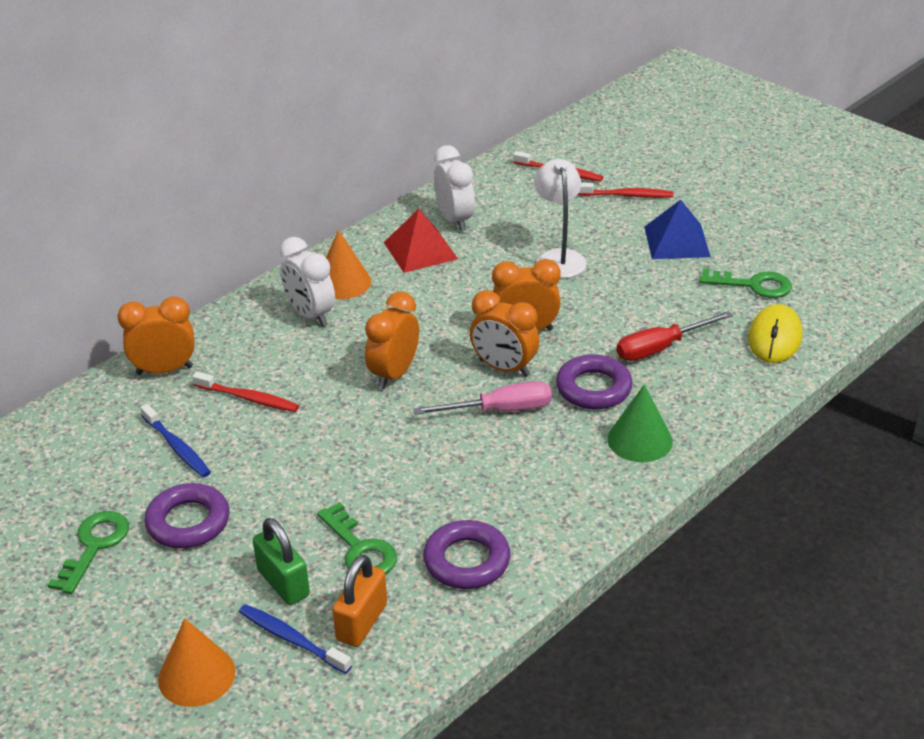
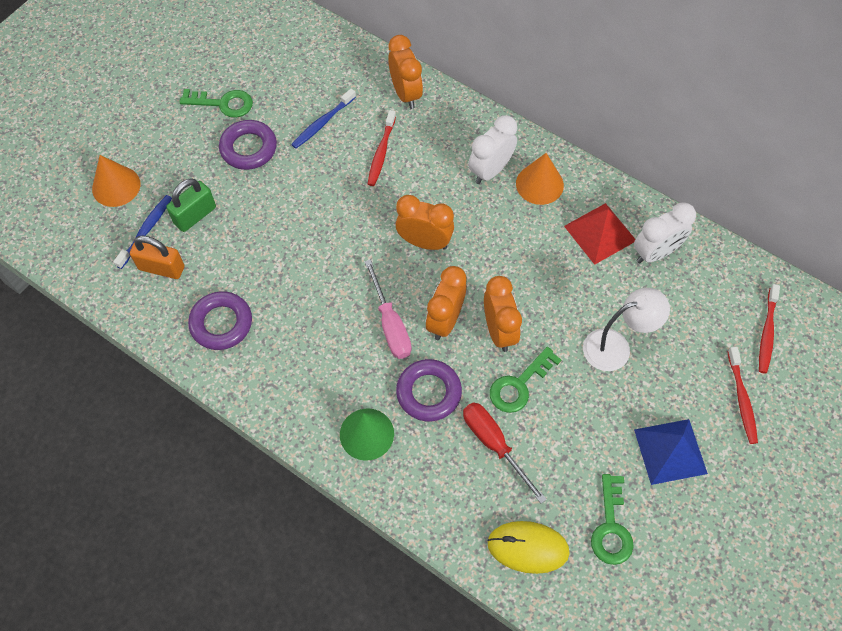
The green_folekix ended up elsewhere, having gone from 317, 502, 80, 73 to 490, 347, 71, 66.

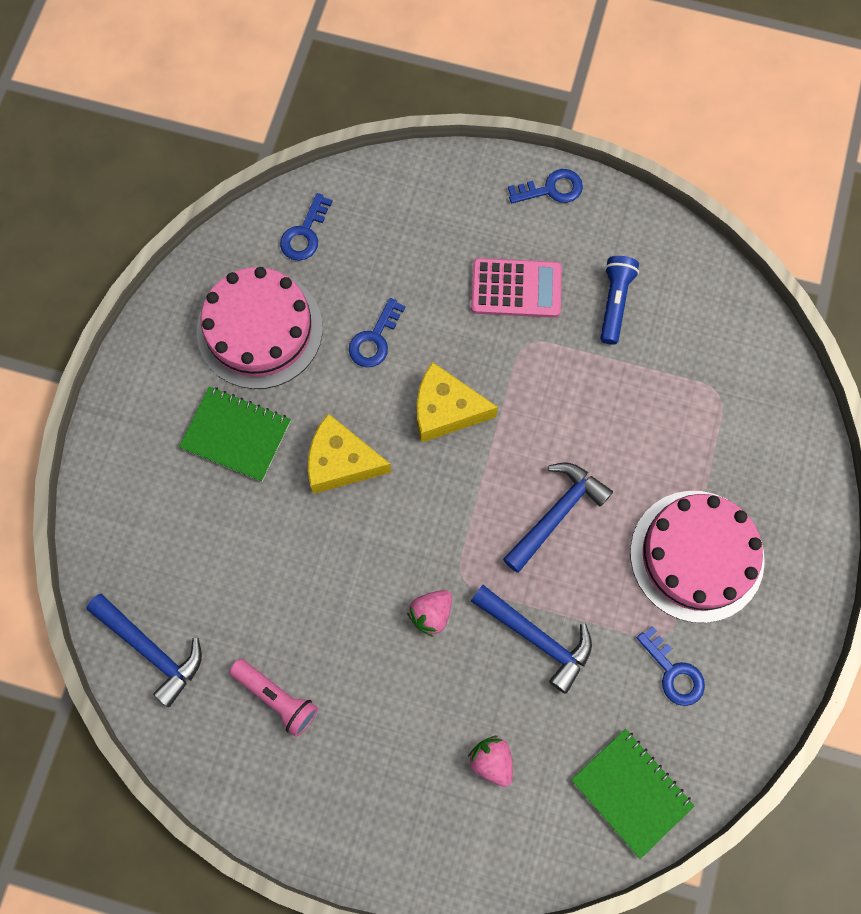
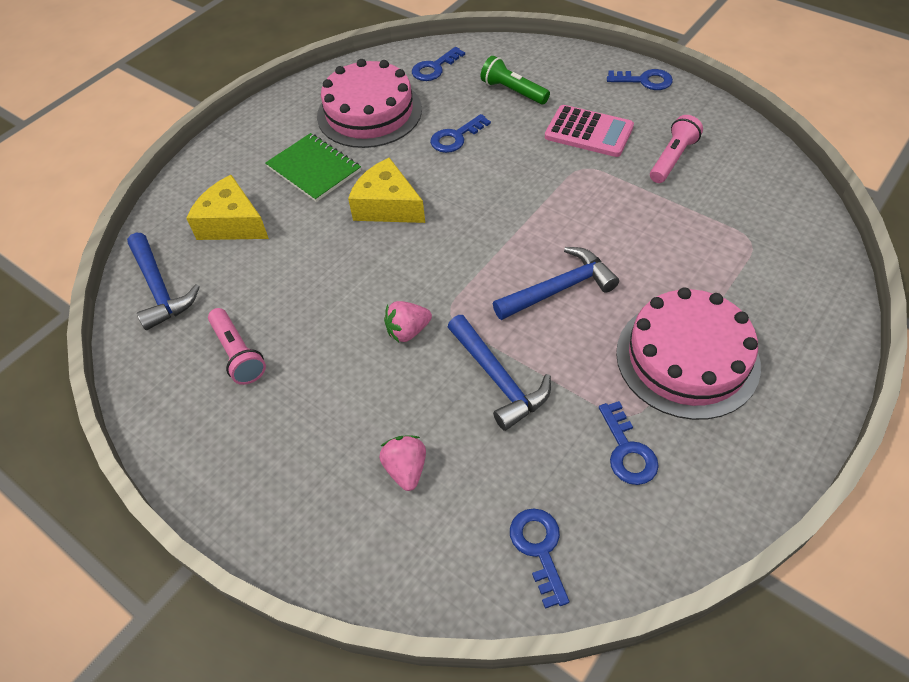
What was the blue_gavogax at 600, 256, 39, 89 turned into the pink_gavogax at 650, 115, 53, 68. The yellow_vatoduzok ended up elsewhere, having gone from 417, 362, 81, 81 to 186, 175, 83, 65. Where the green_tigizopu stood at 571, 729, 123, 130, the blue_folekix came to stand at 510, 508, 59, 101. The second view gained the green_gavogax at 481, 56, 69, 48.

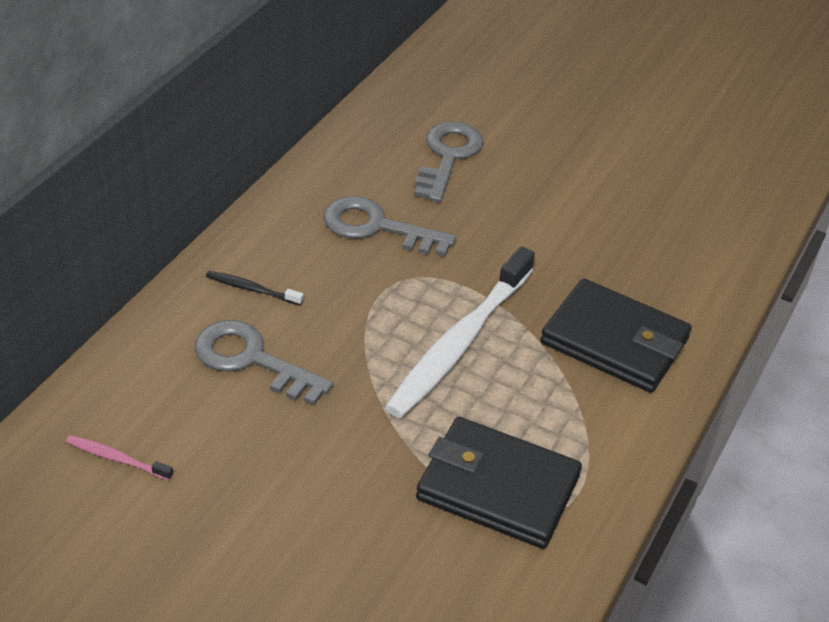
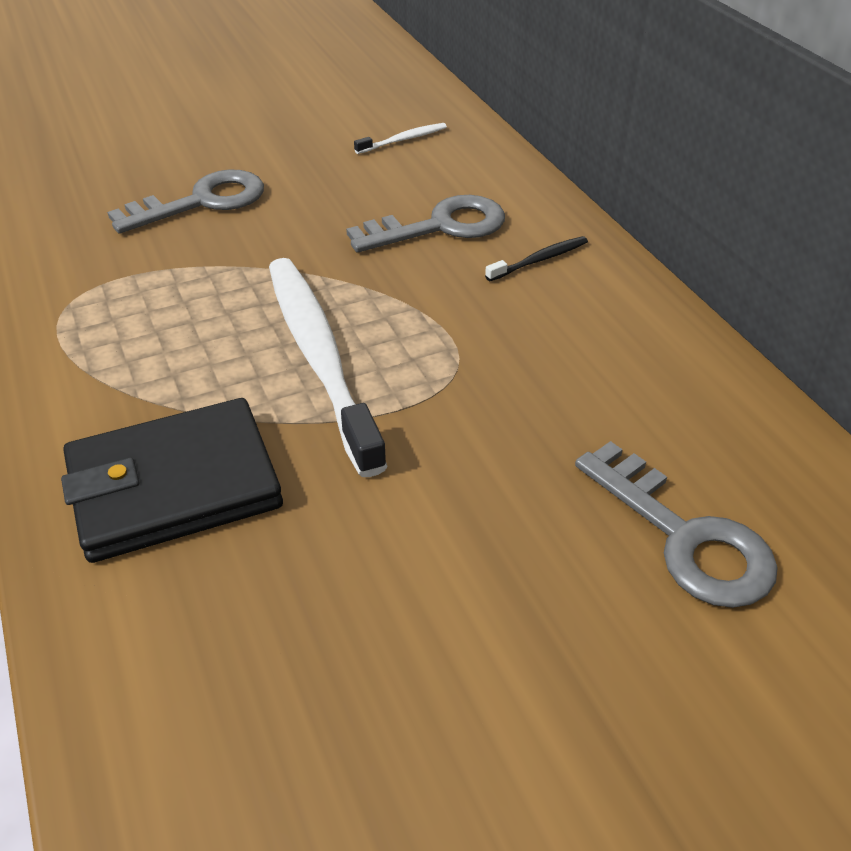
The grey_folekix ended up elsewhere, having gone from 323, 196, 133, 61 to 107, 169, 157, 65. The second view lost the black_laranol at 416, 417, 166, 132. What was the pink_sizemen at 66, 435, 108, 46 turned into the white_sizemen at 354, 123, 93, 31.

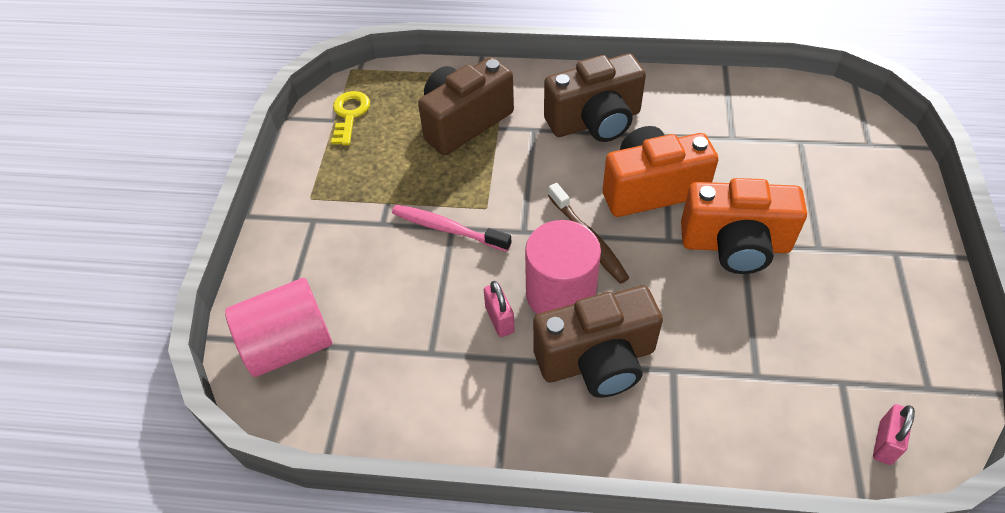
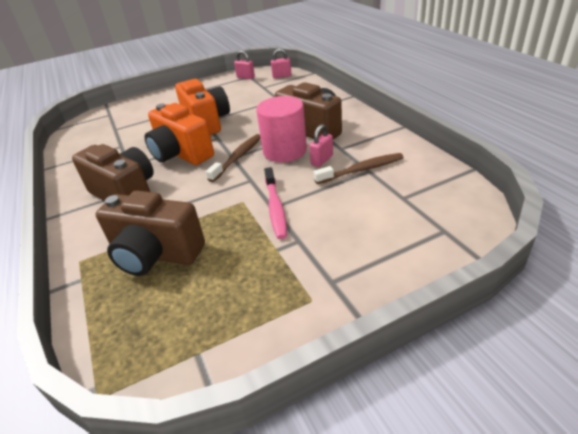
The second view lost the yellow_folekix at 331, 91, 39, 54. The second view lost the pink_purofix at 225, 278, 107, 99. The second view gained the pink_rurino at 234, 50, 21, 29. The second view gained the brown_sizemen at 314, 153, 90, 31.

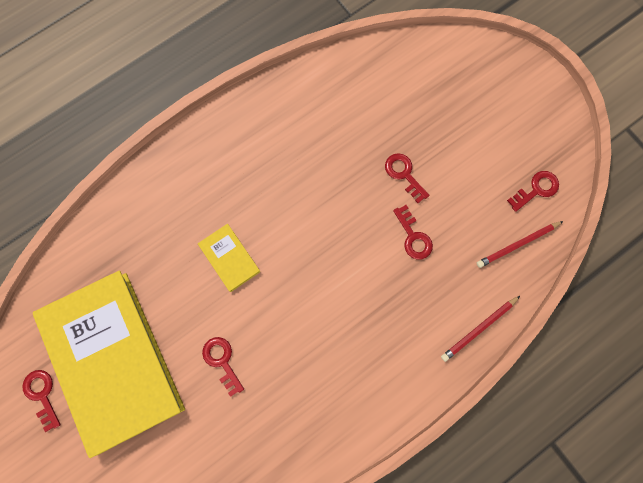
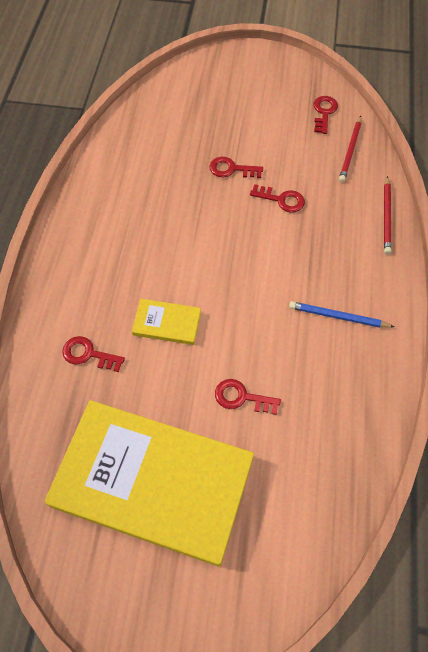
The red_folekix ended up elsewhere, having gone from 22, 370, 39, 62 to 62, 336, 63, 36. The second view gained the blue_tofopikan at 289, 301, 106, 27.

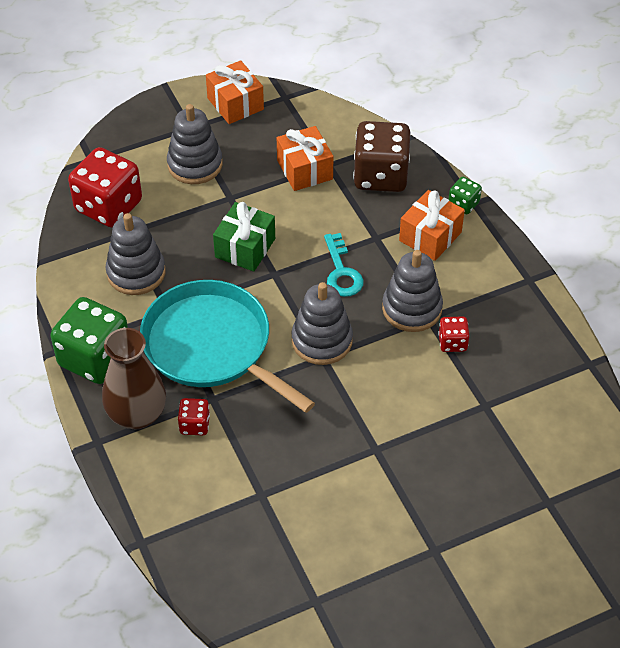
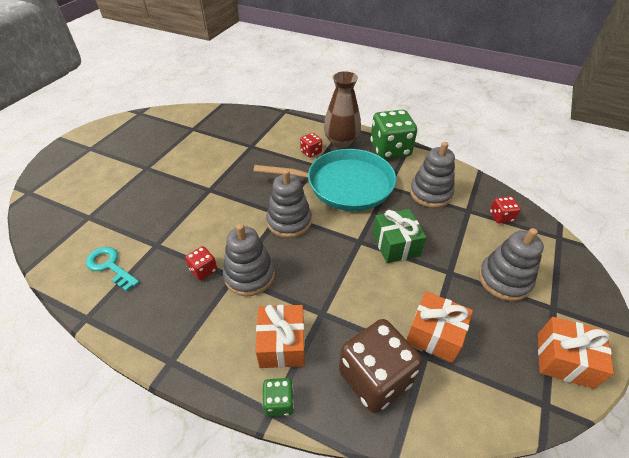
The size of the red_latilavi at 68, 147, 74, 81 changed by a factor of 0.47. The turquoise_folekix ended up elsewhere, having gone from 324, 233, 40, 64 to 86, 247, 53, 44.

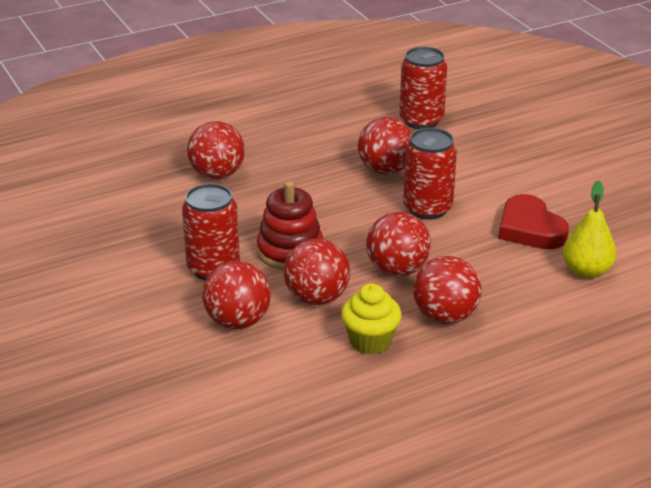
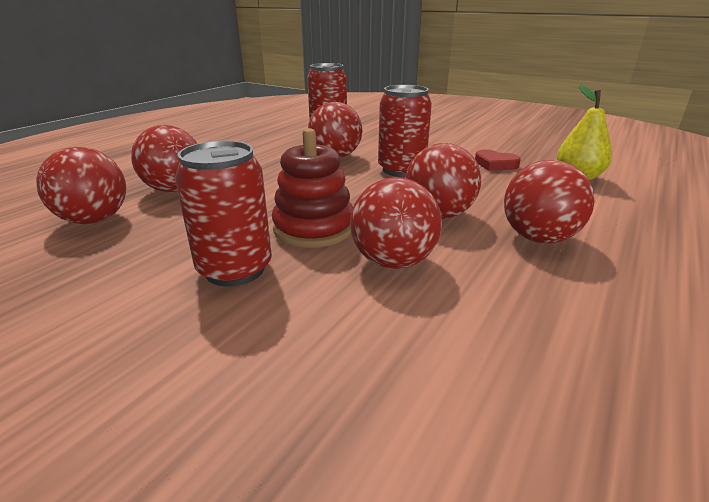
The size of the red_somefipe at 498, 194, 71, 55 changed by a factor of 0.62. The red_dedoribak ended up elsewhere, having gone from 202, 261, 69, 68 to 36, 147, 90, 77. The second view lost the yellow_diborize at 341, 284, 61, 70.

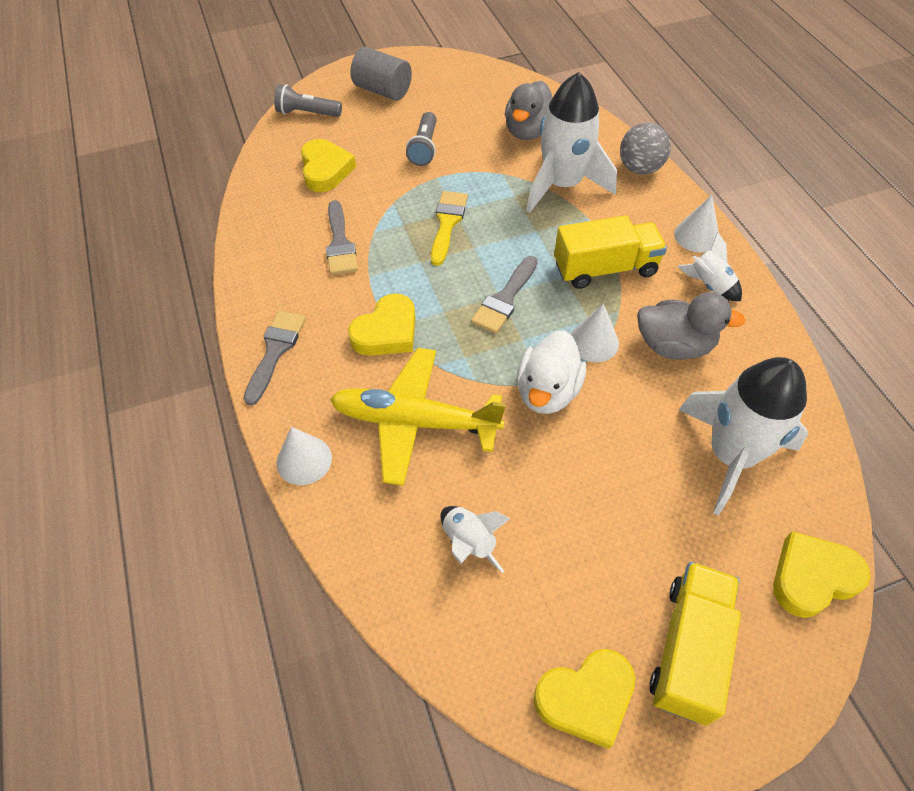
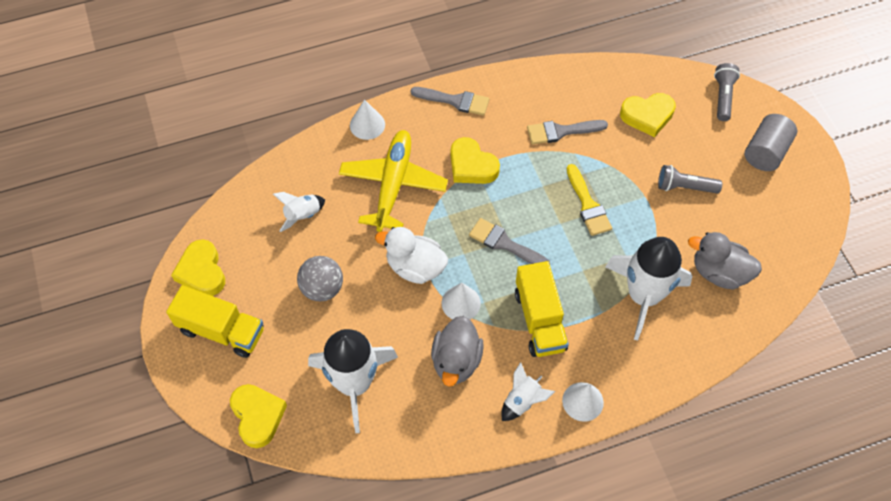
The grey_dedoribak ended up elsewhere, having gone from 620, 123, 51, 52 to 297, 256, 46, 45. The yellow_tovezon at 431, 191, 37, 75 ended up facing another way, 60 degrees clockwise from before.

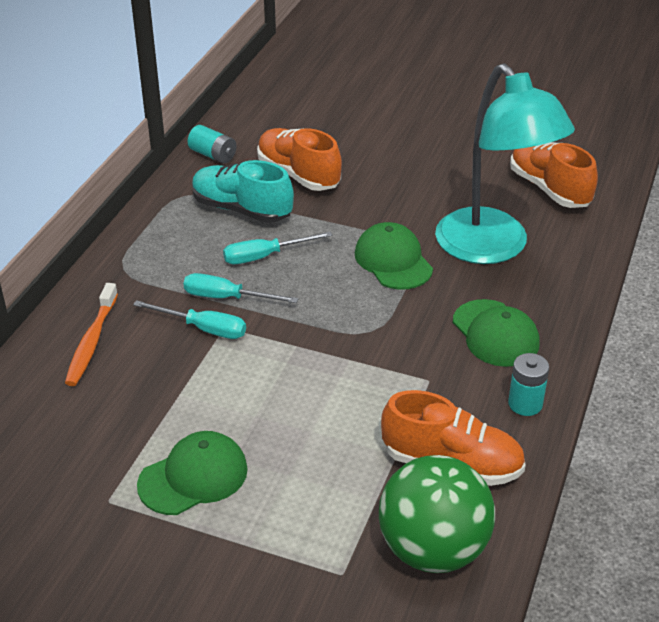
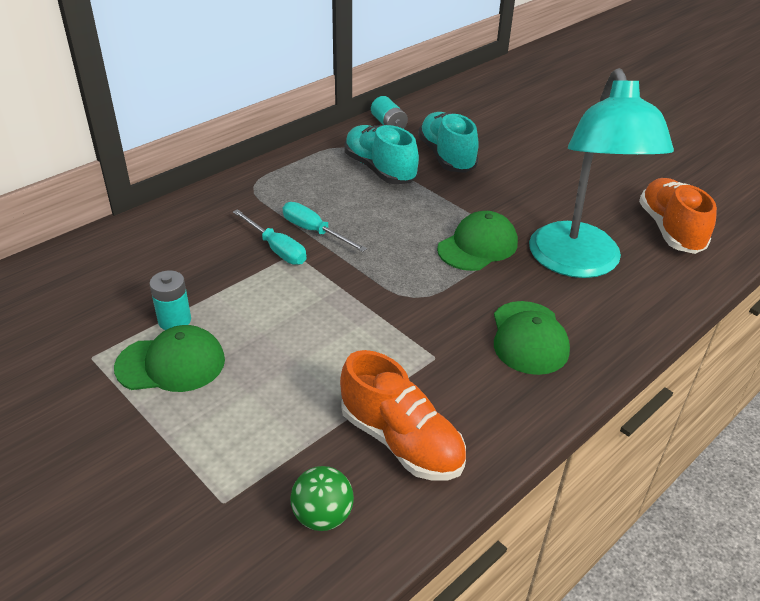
What was the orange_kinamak at 257, 128, 85, 63 turned into the turquoise_kinamak at 418, 112, 61, 61. The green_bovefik at 355, 222, 78, 67 ended up facing another way, 45 degrees clockwise from before. The second view lost the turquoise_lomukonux at 223, 232, 109, 32. The second view lost the orange_sizemen at 65, 283, 53, 103. The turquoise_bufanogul ended up elsewhere, having gone from 508, 353, 41, 63 to 149, 270, 42, 60. The size of the green_dedoribak at 379, 455, 116, 118 changed by a factor of 0.51.

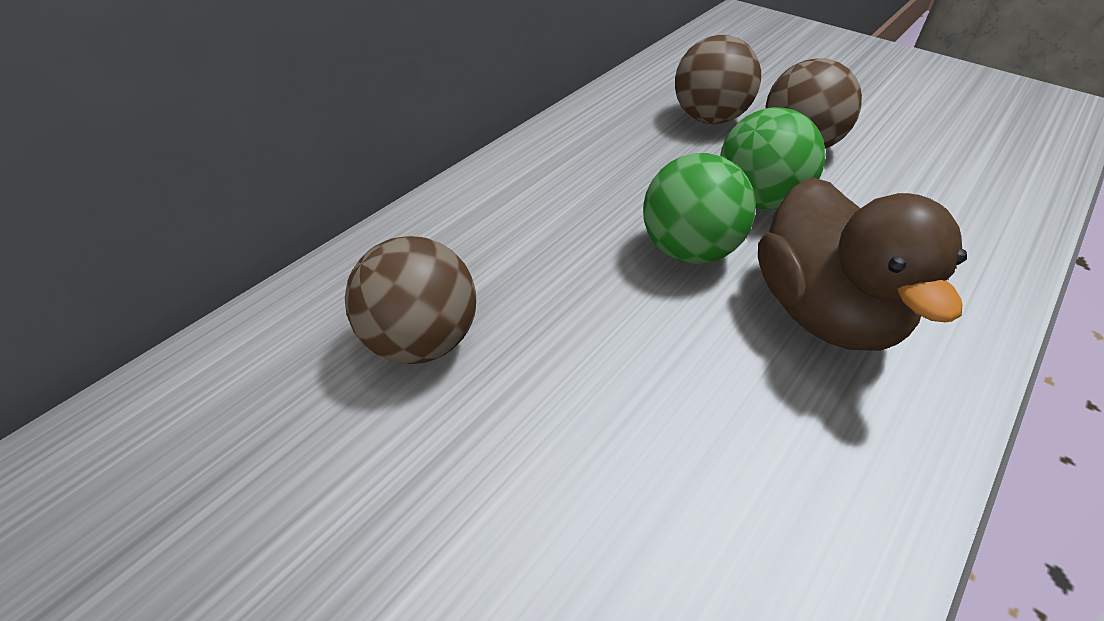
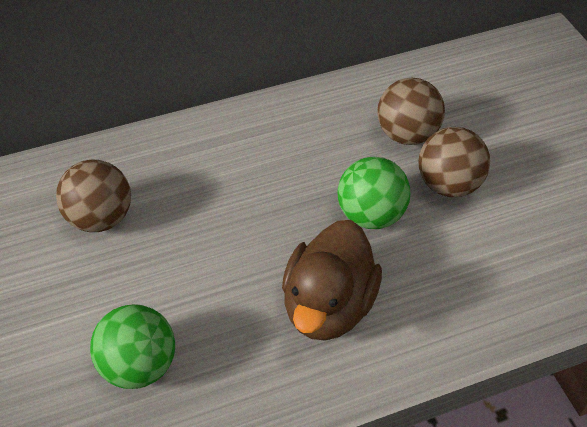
The green_dedoribak ended up elsewhere, having gone from 643, 153, 113, 111 to 90, 304, 85, 85.

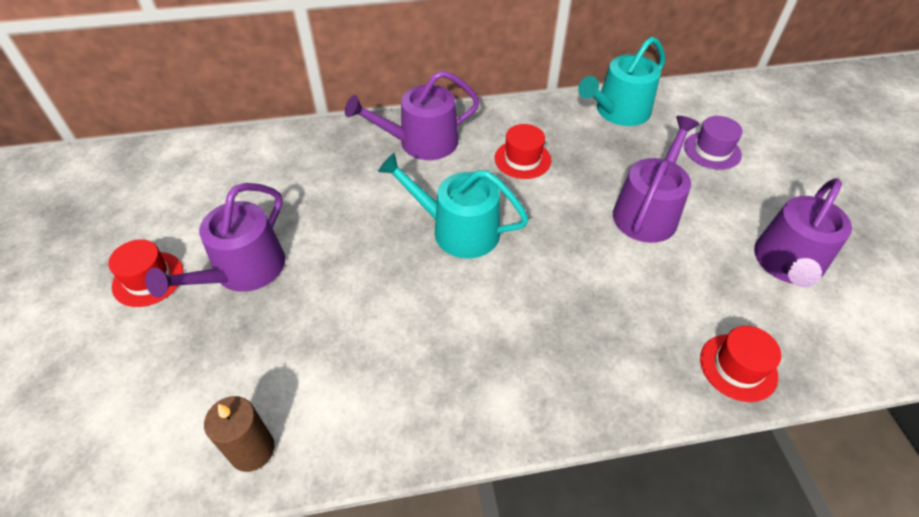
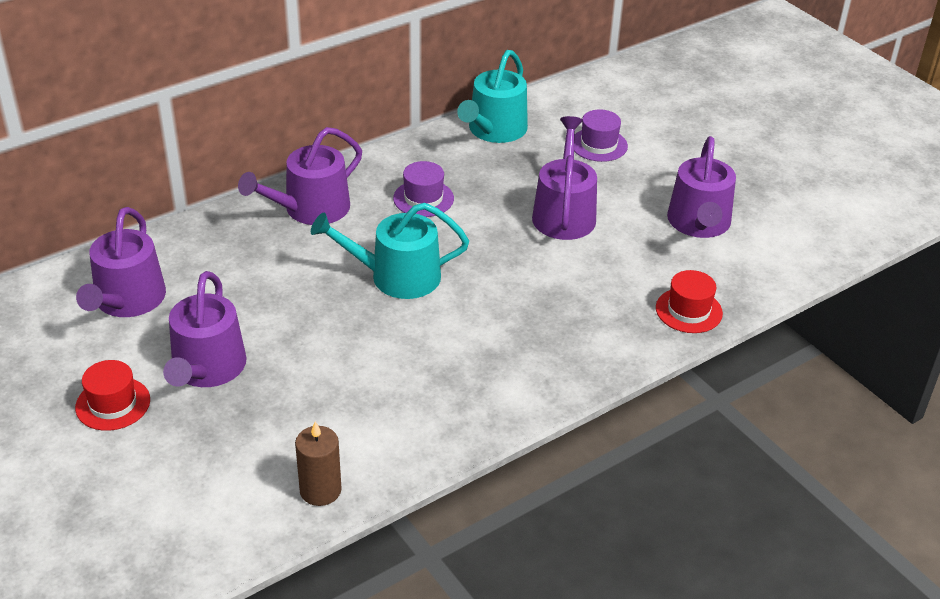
What was the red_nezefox at 495, 124, 56, 55 turned into the purple_nezefox at 393, 161, 61, 56. The second view gained the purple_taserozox at 76, 207, 90, 110.

